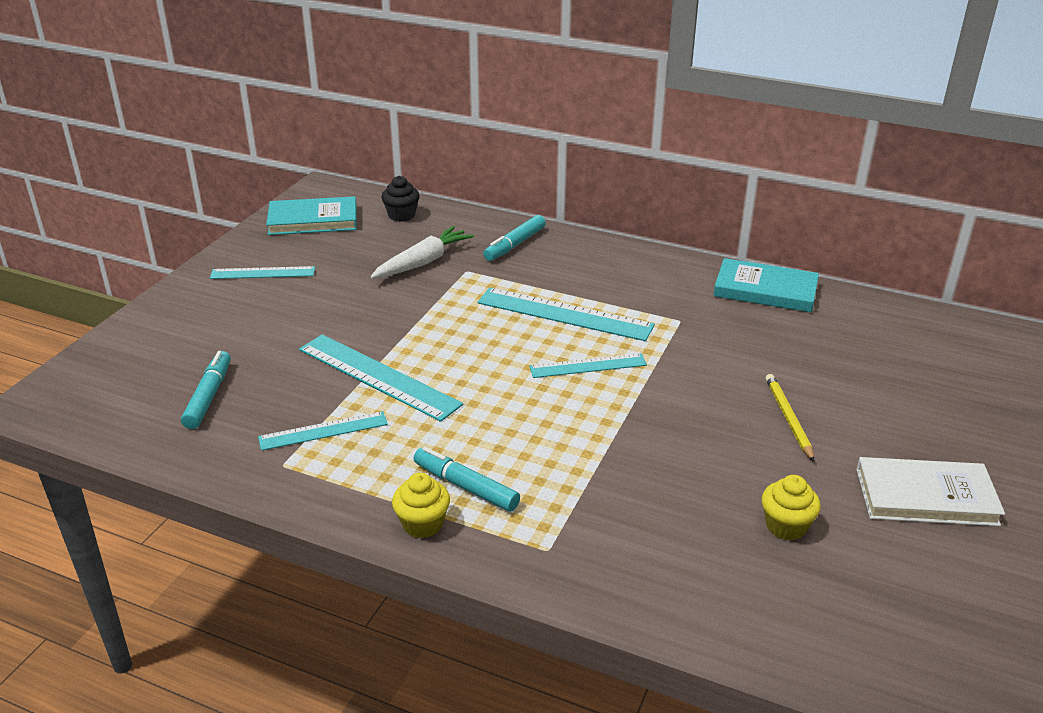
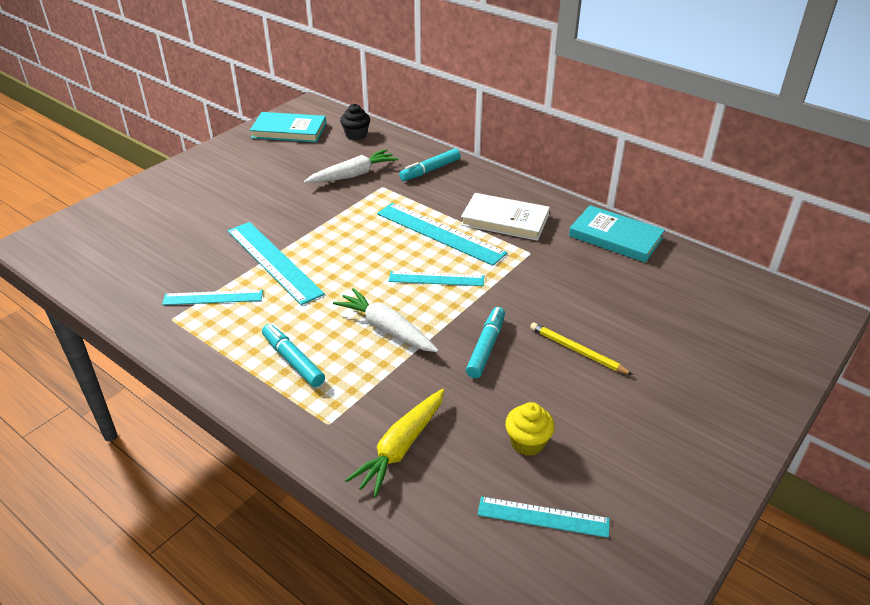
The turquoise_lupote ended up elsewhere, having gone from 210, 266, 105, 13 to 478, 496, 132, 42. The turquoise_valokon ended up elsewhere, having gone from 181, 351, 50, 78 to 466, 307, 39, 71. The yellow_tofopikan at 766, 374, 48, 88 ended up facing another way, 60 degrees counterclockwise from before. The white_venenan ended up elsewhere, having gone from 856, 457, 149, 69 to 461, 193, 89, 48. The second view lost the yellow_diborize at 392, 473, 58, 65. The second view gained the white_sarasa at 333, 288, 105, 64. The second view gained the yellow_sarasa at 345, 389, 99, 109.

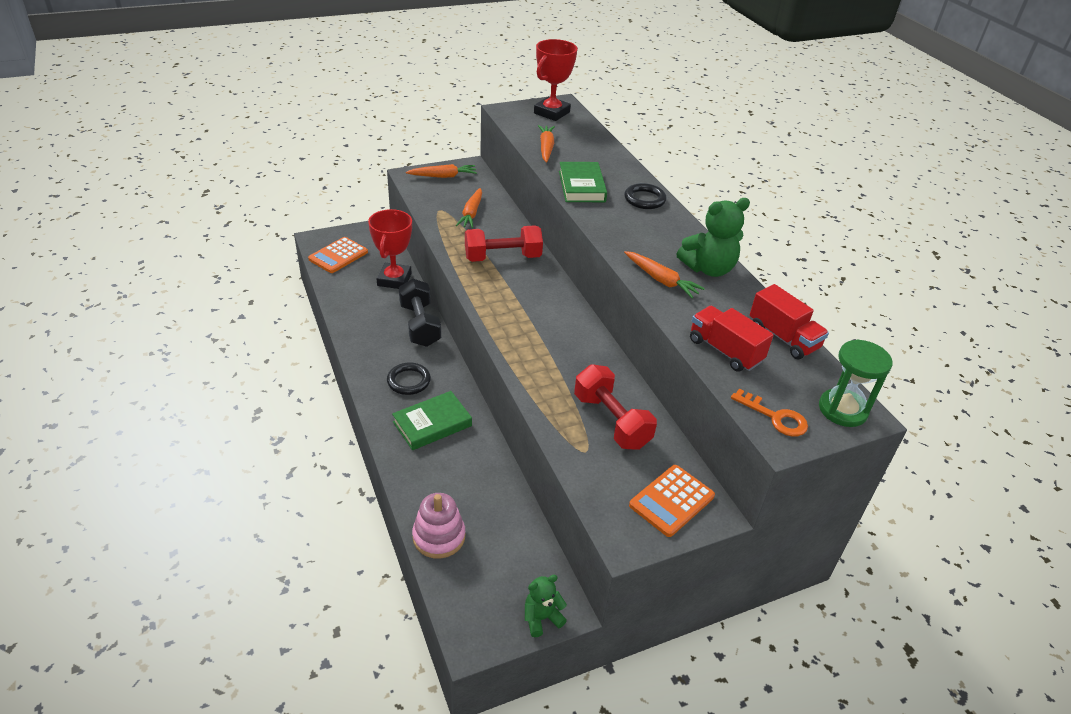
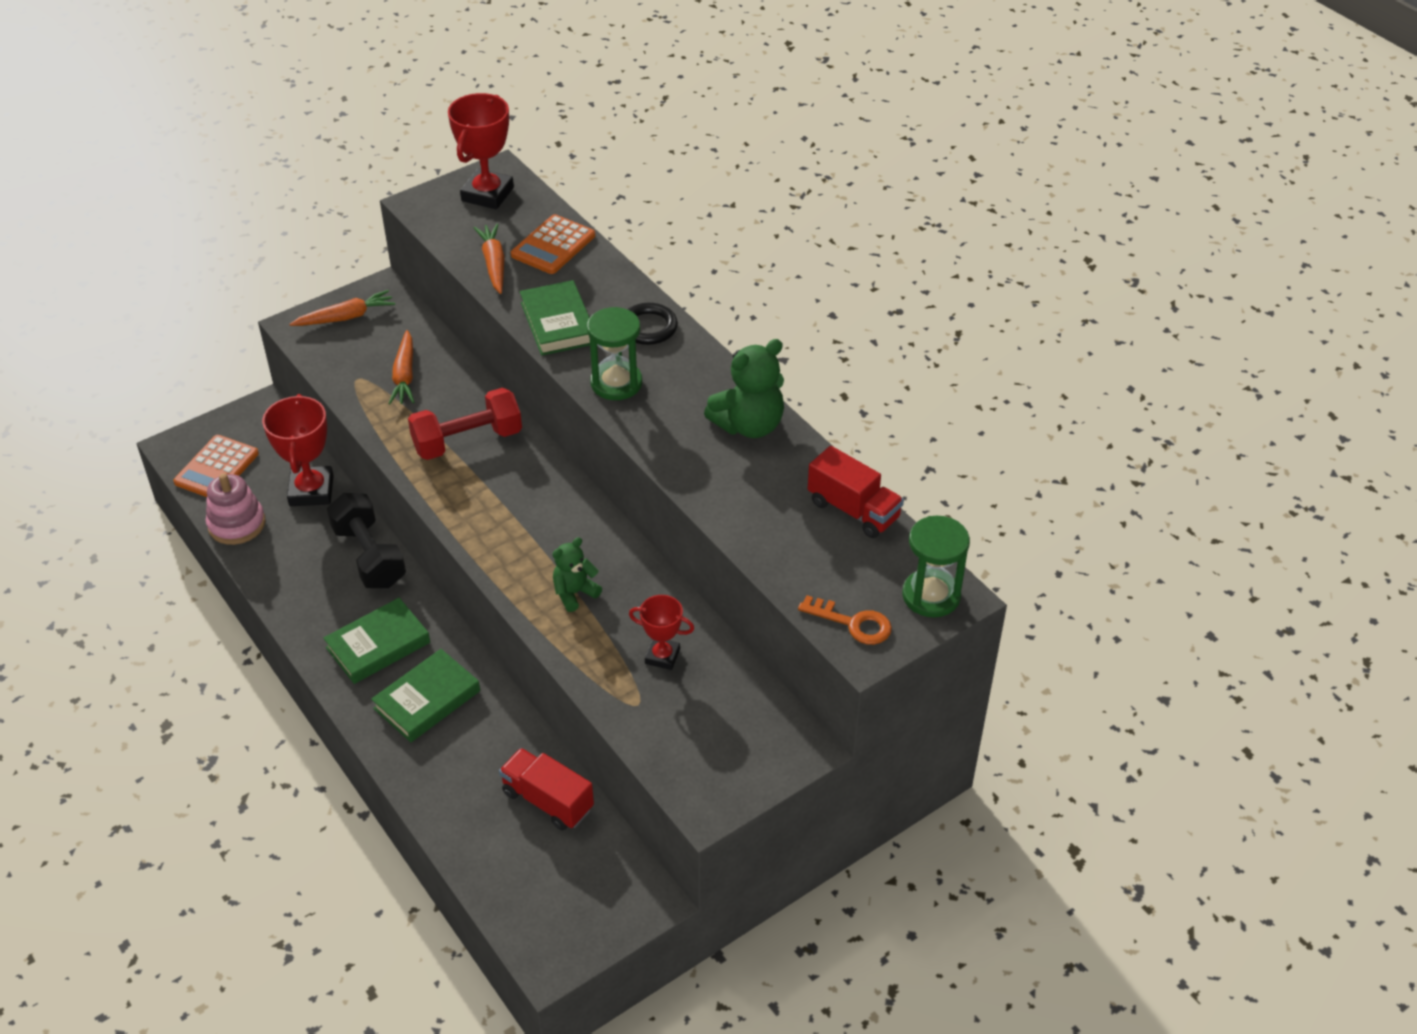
The second view lost the orange_sarasa at 624, 251, 81, 47. The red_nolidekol ended up elsewhere, having gone from 690, 306, 84, 66 to 499, 748, 95, 83. Where the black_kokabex stood at 387, 362, 44, 33, the green_venenan came to stand at 323, 598, 107, 86. Where the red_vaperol stood at 574, 364, 83, 86, the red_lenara came to stand at 629, 595, 65, 75. The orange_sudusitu ended up elsewhere, having gone from 629, 465, 86, 72 to 511, 214, 84, 60. The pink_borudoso ended up elsewhere, having gone from 412, 493, 53, 66 to 206, 473, 59, 72. The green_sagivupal ended up elsewhere, having gone from 525, 575, 42, 62 to 553, 537, 49, 75. The second view gained the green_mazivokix at 587, 307, 55, 93.

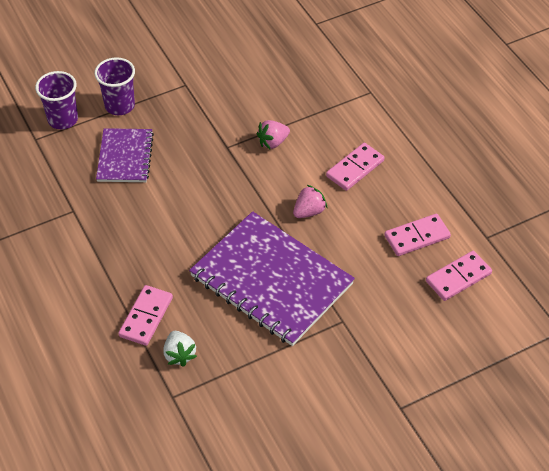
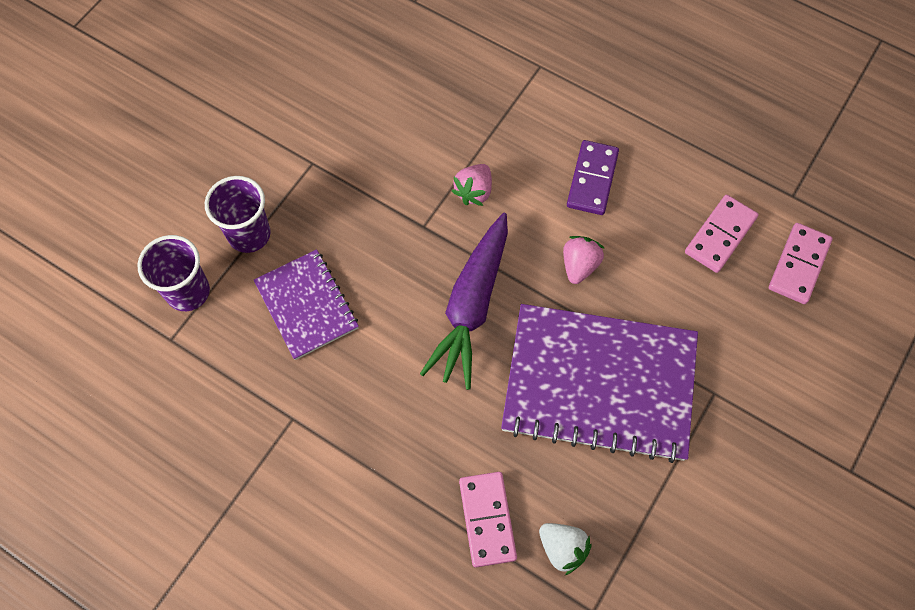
What was the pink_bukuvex at 326, 143, 58, 48 turned into the purple_bukuvex at 567, 140, 52, 75. The second view gained the purple_sarasa at 420, 213, 88, 177.

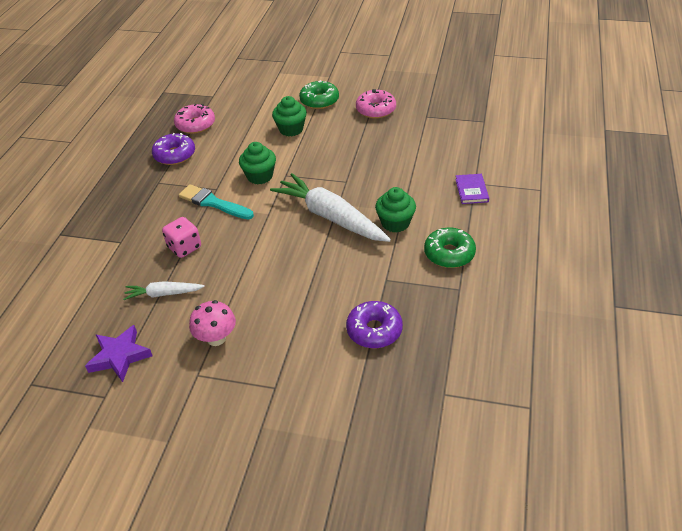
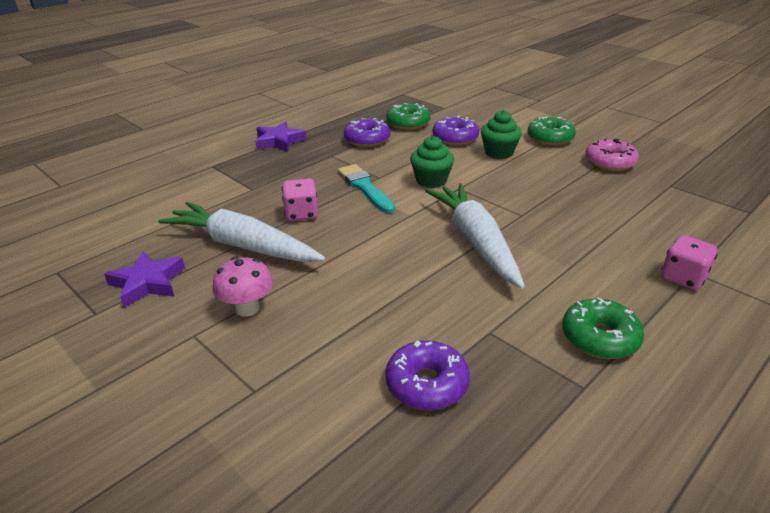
What was the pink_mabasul at 174, 104, 41, 30 turned into the green_mabasul at 386, 103, 44, 27. Where the purple_venenan stood at 455, 174, 34, 30, the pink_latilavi came to stand at 661, 235, 57, 55. The second view lost the green_diborize at 375, 187, 41, 46. The size of the white_sarasa at 123, 281, 82, 19 changed by a factor of 1.97. The second view gained the purple_mabasul at 433, 116, 46, 30. The second view gained the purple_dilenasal at 255, 121, 51, 31.

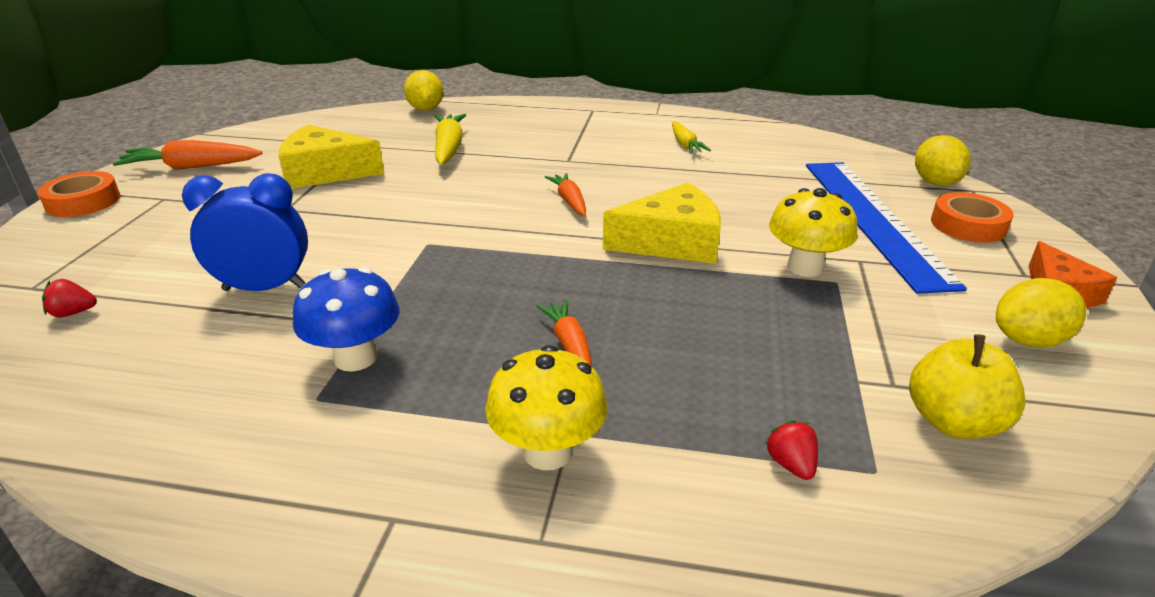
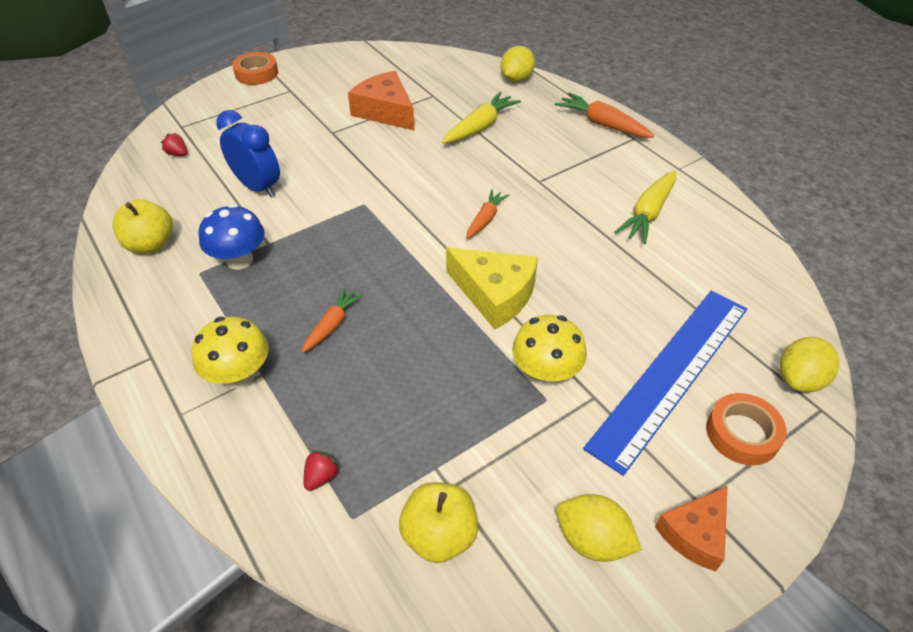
The size of the yellow_sarasa at 672, 122, 39, 31 changed by a factor of 1.57. What was the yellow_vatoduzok at 279, 125, 105, 64 turned into the orange_vatoduzok at 348, 71, 67, 60. The orange_sarasa ended up elsewhere, having gone from 113, 140, 149, 30 to 555, 93, 99, 45. The second view gained the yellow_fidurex at 113, 199, 60, 55.

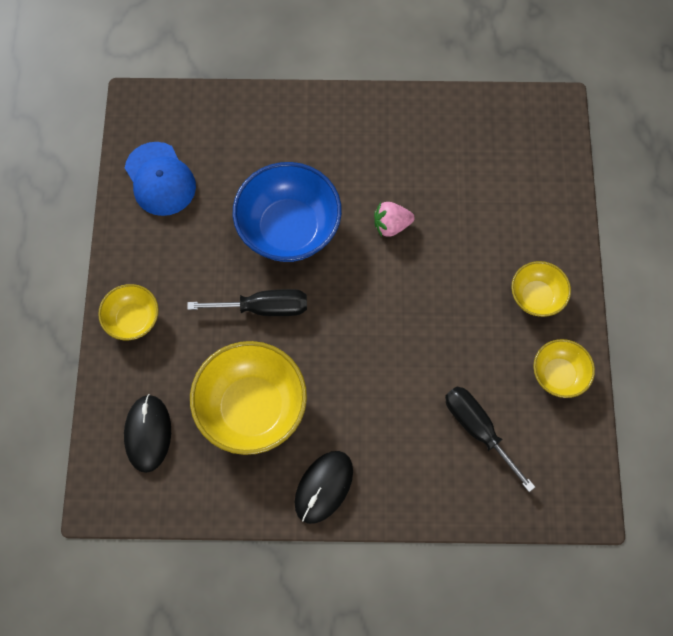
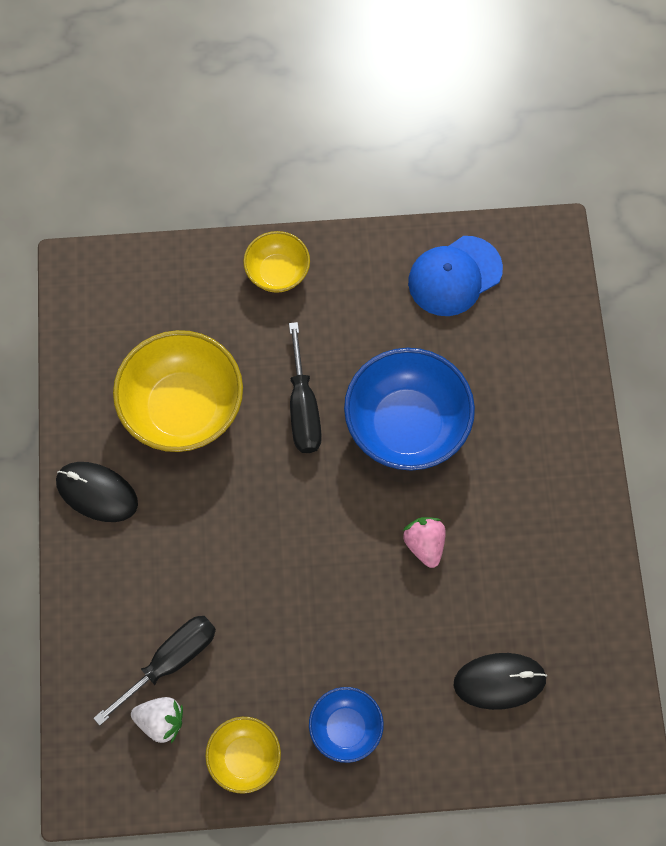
What was the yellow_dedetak at 511, 261, 60, 56 turned into the blue_dedetak at 309, 687, 75, 76. The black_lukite ended up elsewhere, having gone from 124, 394, 47, 79 to 454, 653, 93, 57. The second view gained the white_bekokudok at 131, 697, 52, 46.

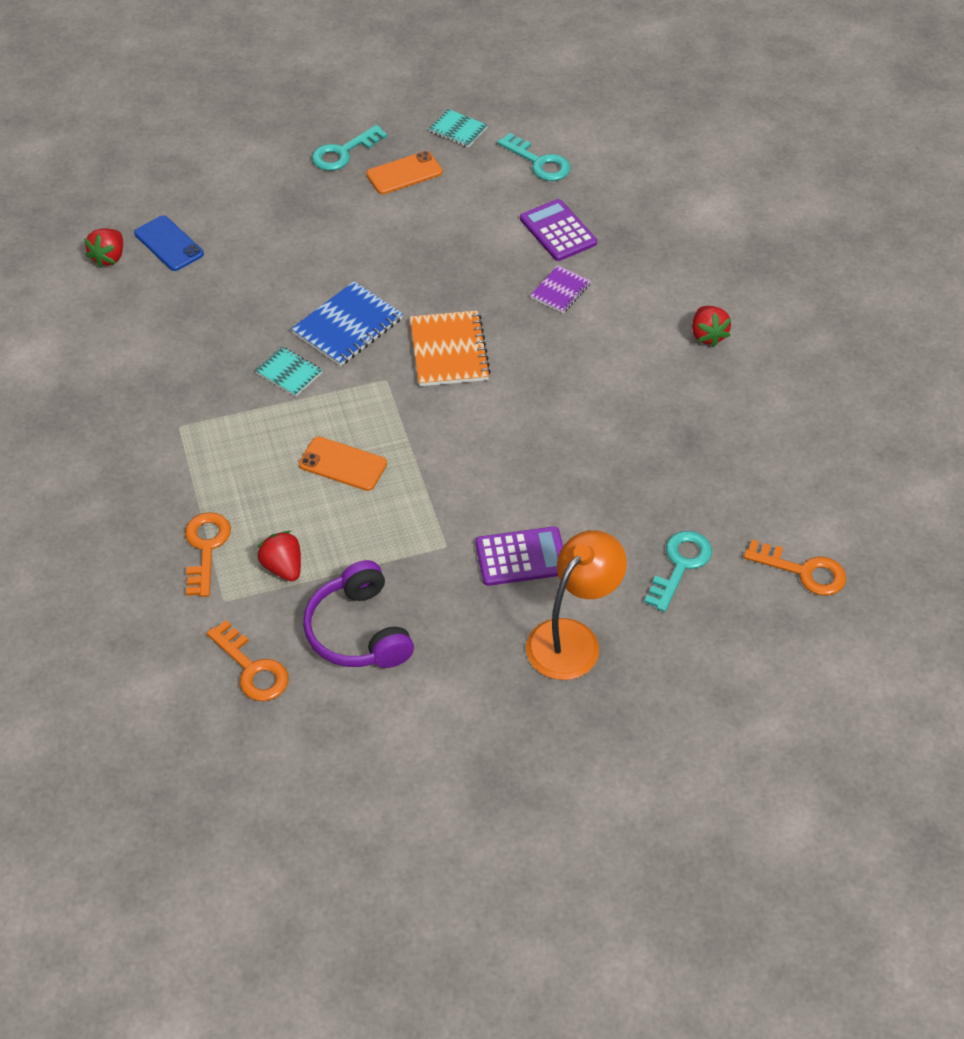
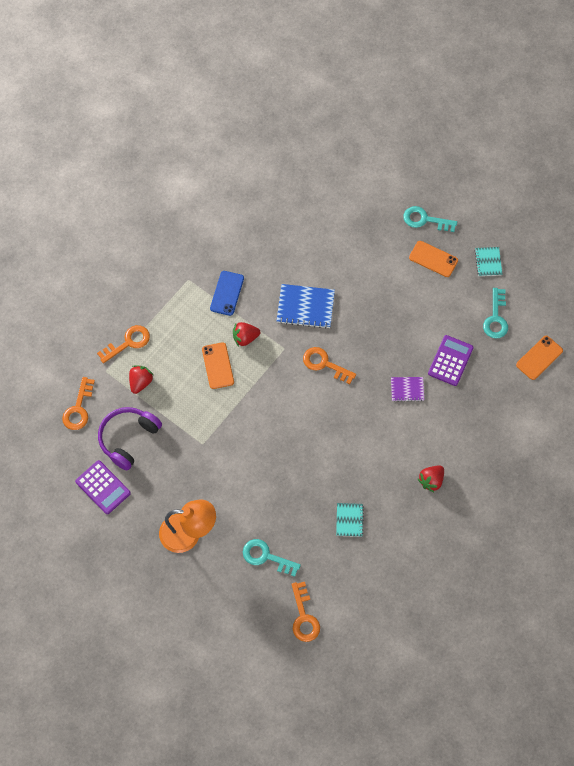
The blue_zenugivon ended up elsewhere, having gone from 134, 216, 70, 55 to 210, 271, 34, 45. The red_bekokudok ended up elsewhere, having gone from 84, 229, 39, 39 to 233, 322, 27, 24. Where the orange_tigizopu stood at 410, 310, 81, 76, the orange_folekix came to stand at 303, 347, 53, 38. The turquoise_tigizopu ended up elsewhere, having gone from 255, 346, 67, 51 to 336, 503, 28, 34. The purple_sudusitu ended up elsewhere, having gone from 475, 526, 88, 60 to 75, 460, 56, 54. The turquoise_folekix at 644, 531, 68, 81 ended up facing another way, 150 degrees counterclockwise from before. The second view gained the orange_zenugivon at 516, 336, 47, 44.

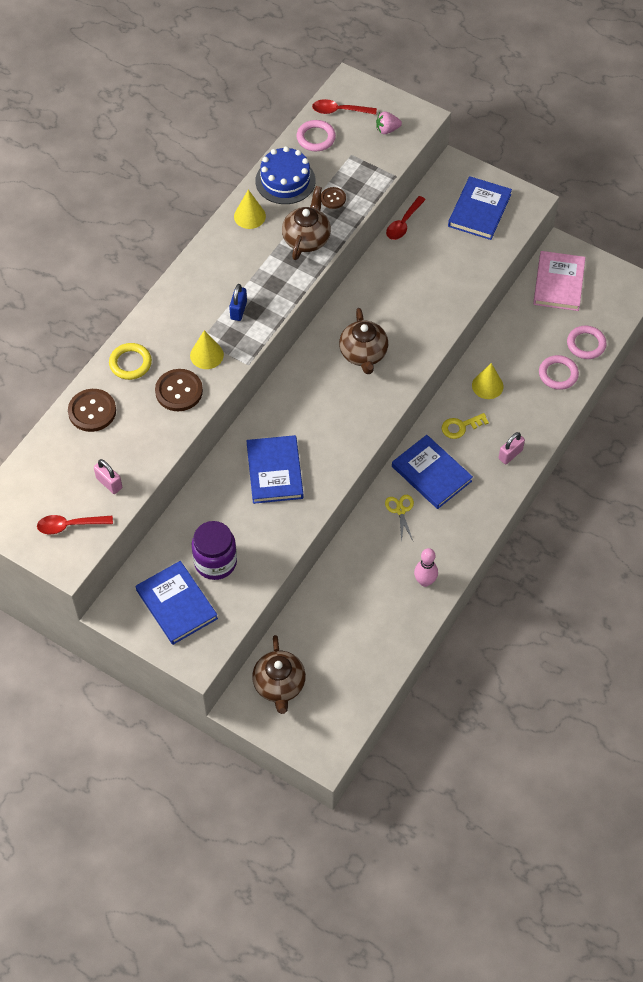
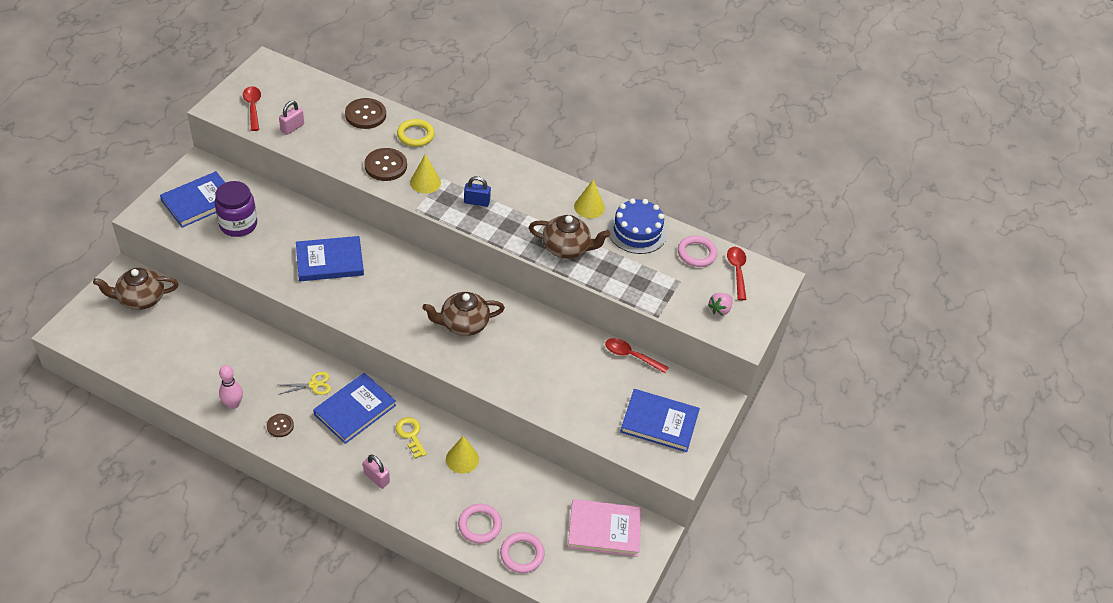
The pink_bekokudok at 376, 112, 26, 22 ended up facing another way, 120 degrees counterclockwise from before. The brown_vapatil ended up elsewhere, having gone from 321, 187, 25, 22 to 267, 414, 27, 23.

